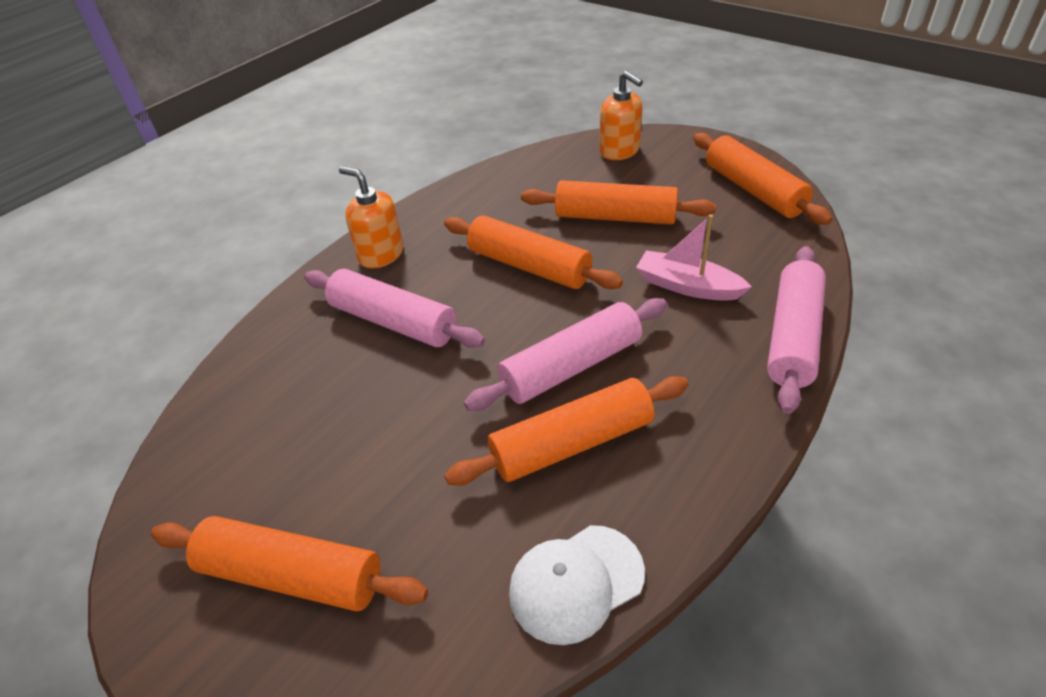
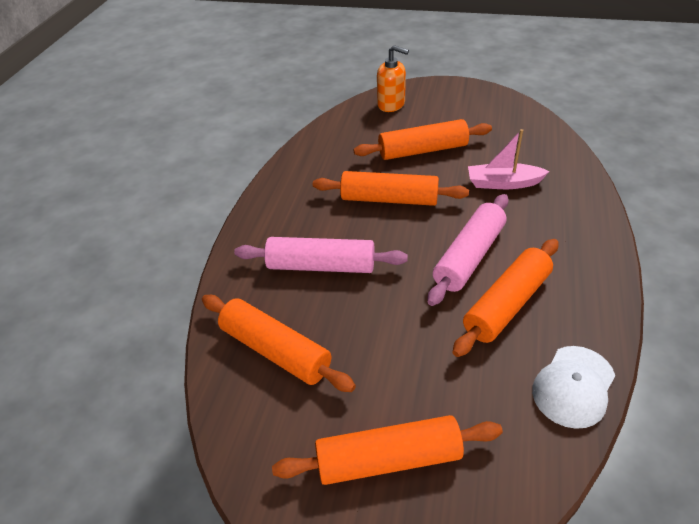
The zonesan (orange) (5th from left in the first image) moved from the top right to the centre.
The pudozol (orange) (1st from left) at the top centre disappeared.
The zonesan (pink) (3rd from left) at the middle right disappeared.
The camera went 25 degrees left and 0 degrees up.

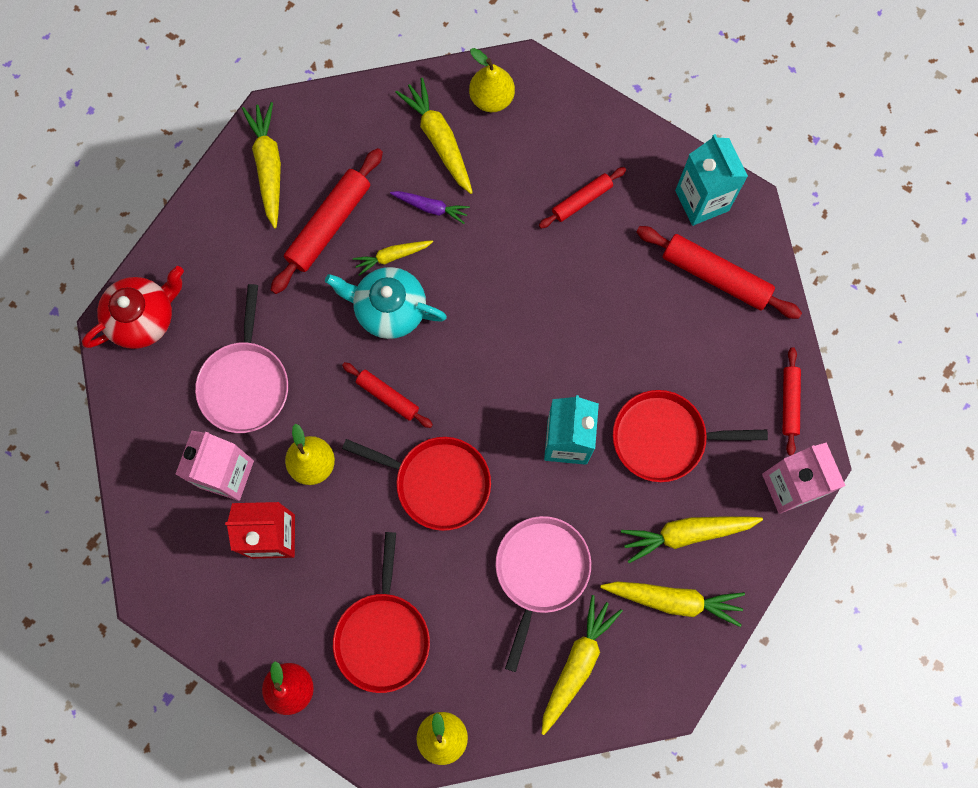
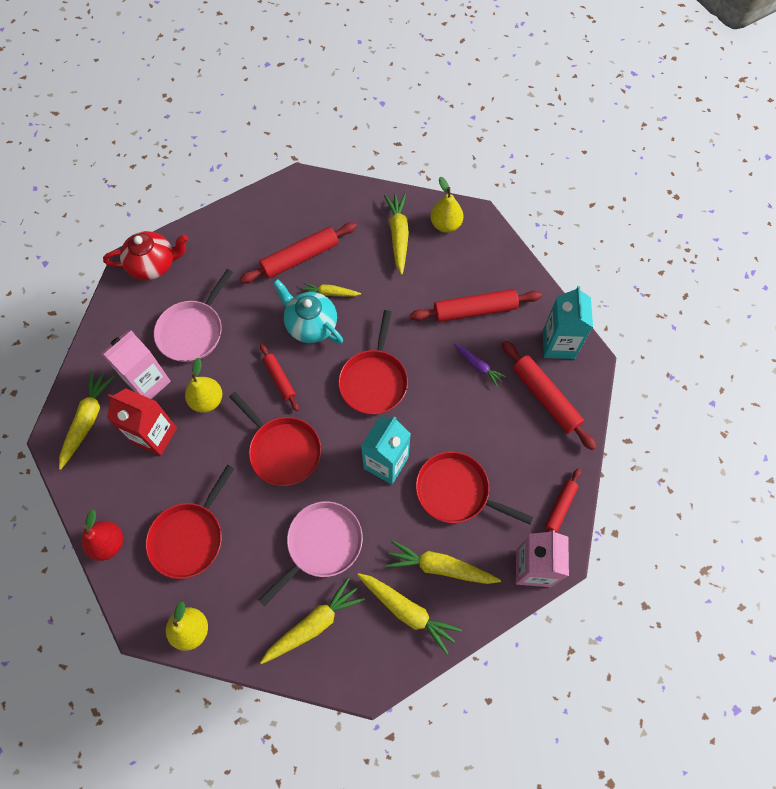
The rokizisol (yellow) (1st from left) moved from the top left to the middle left.
The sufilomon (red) (3rd from left) at the centre appeared.
The zonesan (red) (3rd from left) at the top centre changed to 1.69 times the size.
The rokizisol (purple) moved from the top centre to the centre.
The camera went 25 degrees right and 10 degrees down.

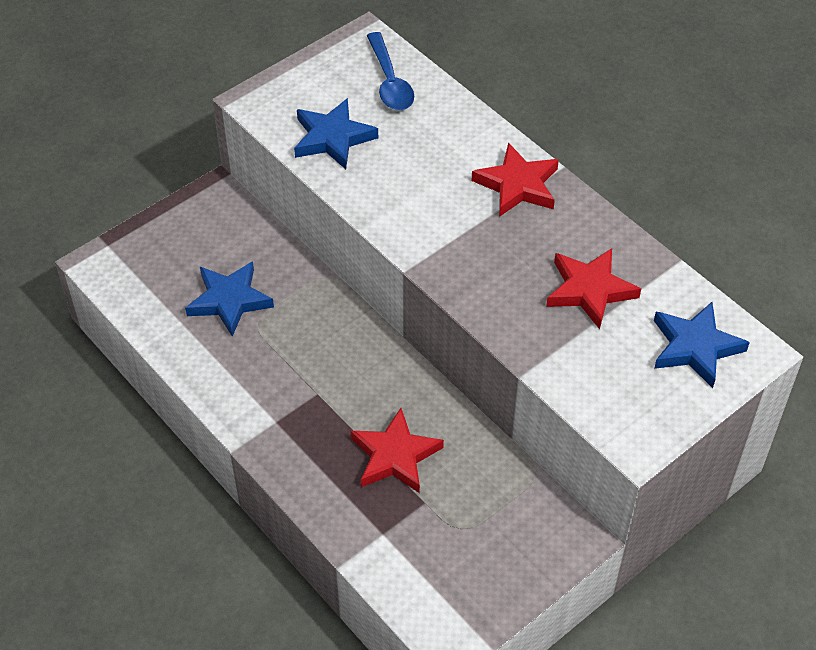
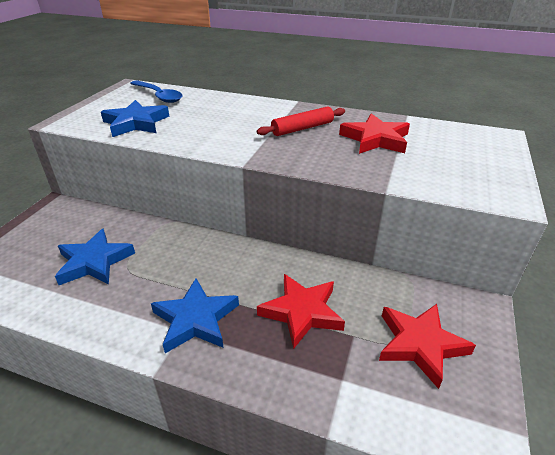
The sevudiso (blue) (3rd from left) moved from the middle right to the bottom centre.
The zonesan (red) at the top centre appeared.
The sevudiso (red) (2nd from left in the first image) moved from the top centre to the bottom right.
The camera went 30 degrees left and 15 degrees down.

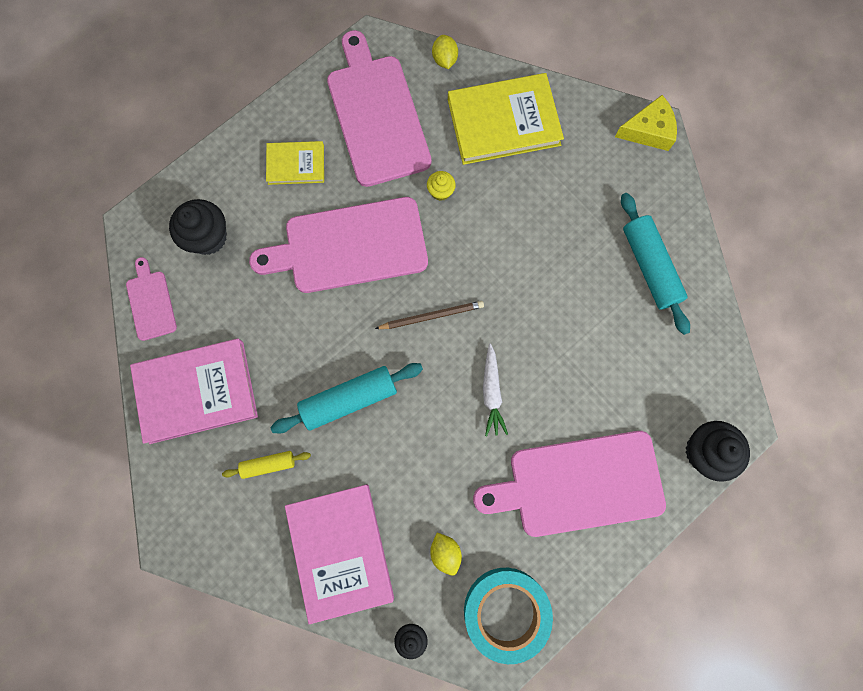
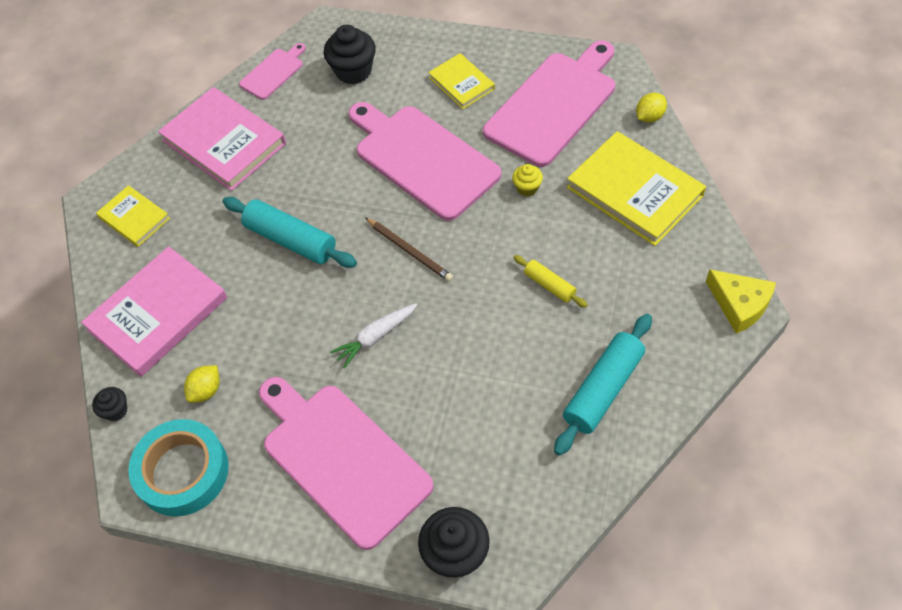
The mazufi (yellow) (1st from left) at the middle left appeared.
The zonesan (yellow) moved from the bottom left to the centre.
The camera went 60 degrees right and 20 degrees down.

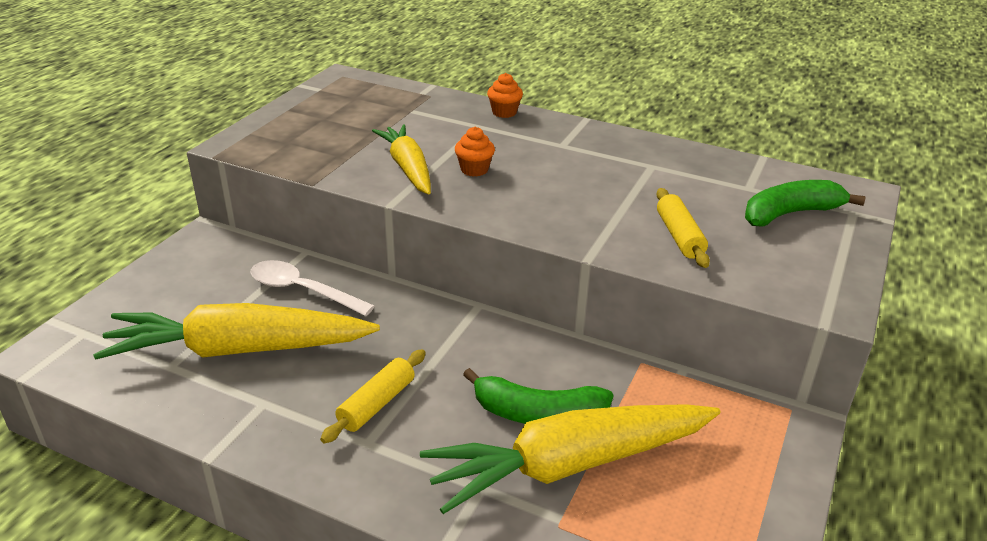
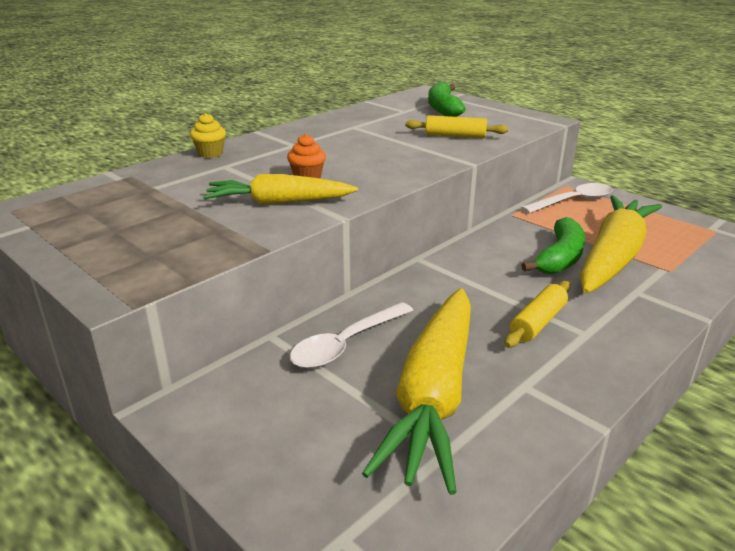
The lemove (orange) (2nd from left) at the top centre became the lemove (yellow) at the top left.
The zonesan (yellow) (1st from left in the first image) at the bottom centre turned 75 degrees clockwise.
The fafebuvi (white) (2nd from left) at the middle right appeared.
The rokizisol (yellow) (3rd from left) at the bottom centre turned 150 degrees counterclockwise.
The camera went 70 degrees left and 5 degrees down.

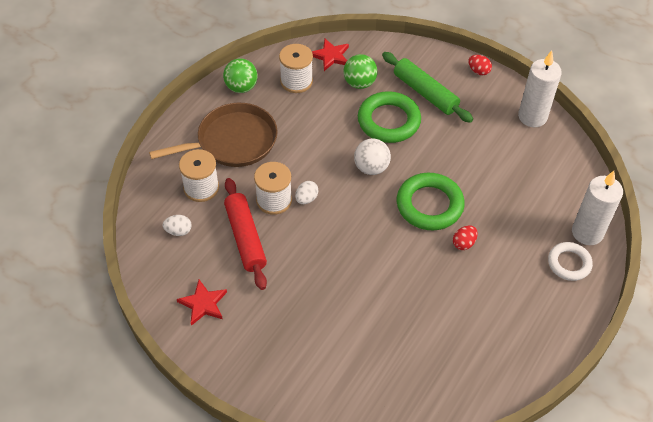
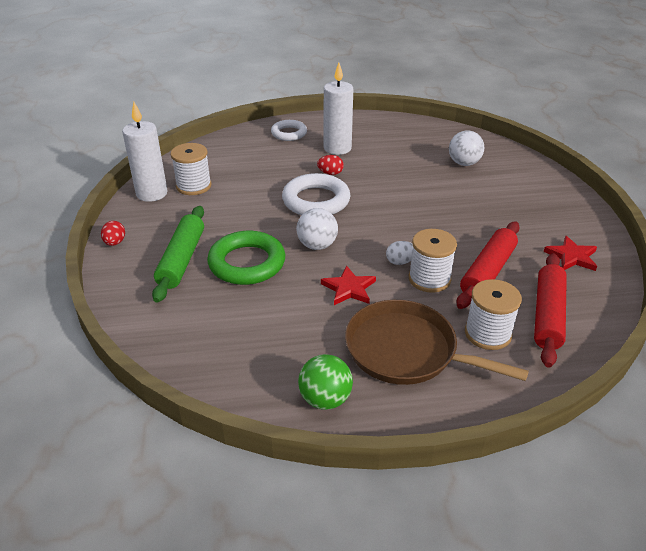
The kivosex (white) (3rd from left in the first image) moved from the top centre to the top left.
The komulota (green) (2nd from left) at the centre became the komulota (white) (2nd from left) at the centre.
The sevudiso (red) (2nd from left in the first image) moved from the top centre to the centre.
The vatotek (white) (2nd from left) moved from the middle right to the top centre.
The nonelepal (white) (2nd from left) at the top right appeared.
The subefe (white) (1st from left) at the middle left was replaced by the zonesan (red) (2nd from left) at the middle right.
The nonelepal (green) (2nd from left) at the top centre disappeared.
The camera went 130 degrees left and 15 degrees down.

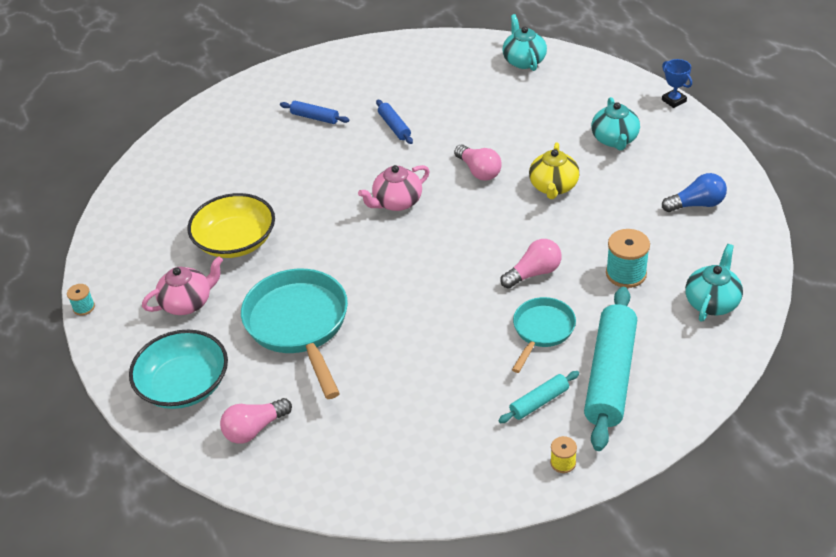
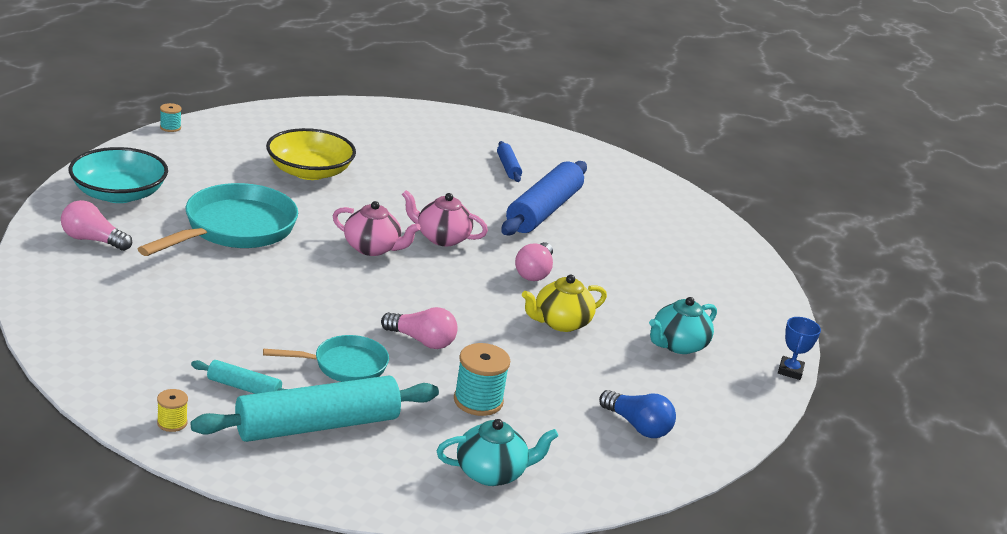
The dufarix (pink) (1st from left) moved from the middle left to the centre.
The zonesan (blue) (2nd from left) at the top centre changed to 2.10 times the size.
The dufarix (turquoise) (1st from left) at the top centre disappeared.
The camera went 45 degrees right and 15 degrees down.

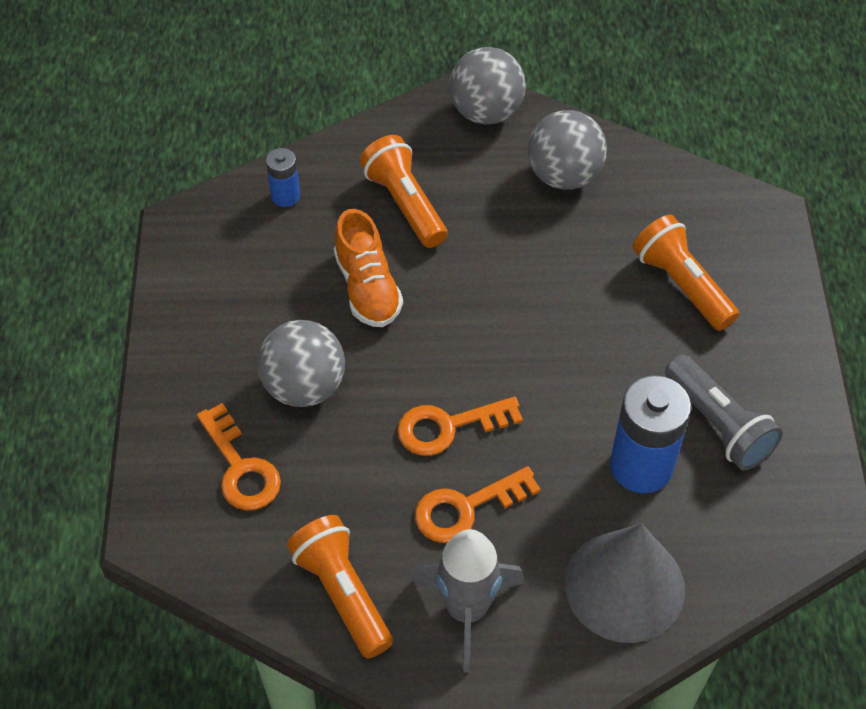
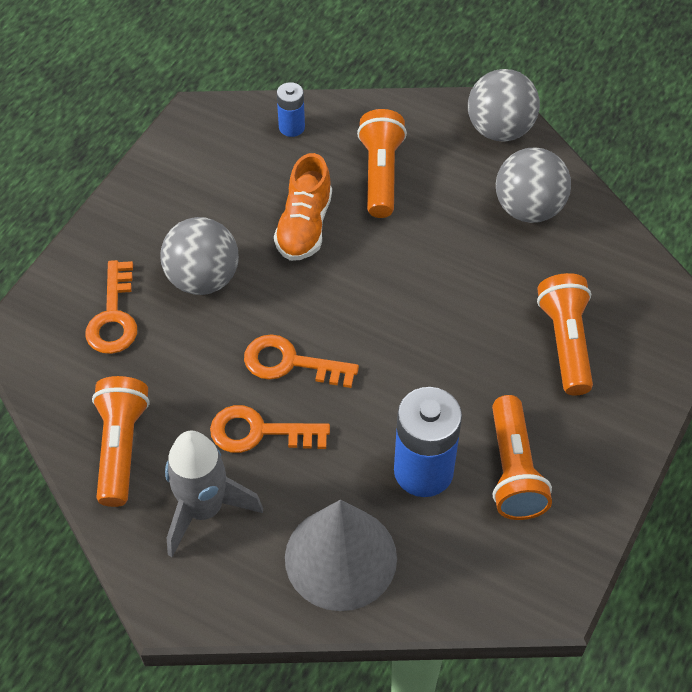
The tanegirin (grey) at the middle right became the tanegirin (orange) (3rd from left) at the middle right.
The camera went 30 degrees right and 0 degrees up.

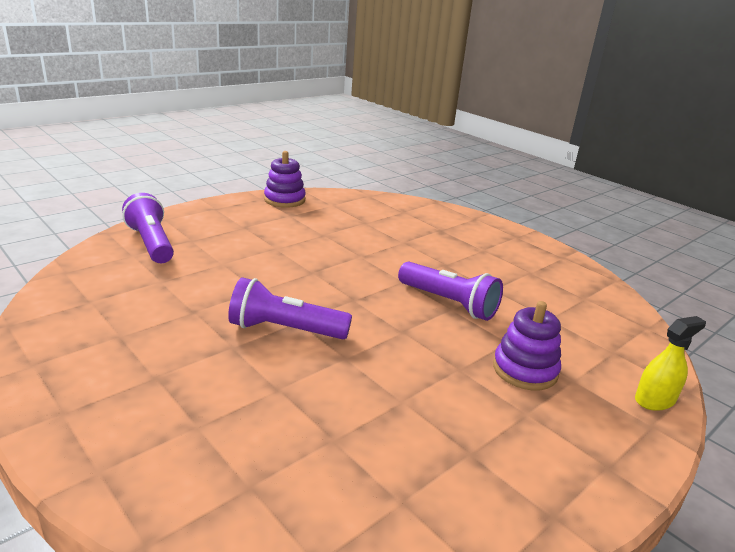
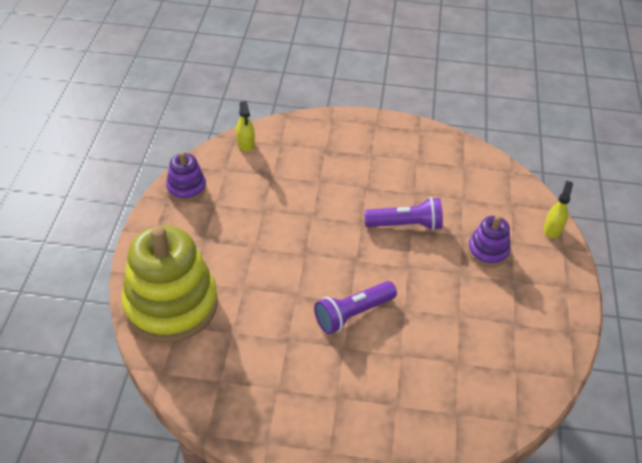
The tanegirin (purple) (1st from left) at the middle left was replaced by the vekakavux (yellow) at the middle left.
The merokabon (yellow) (1st from left) at the top centre appeared.
The camera went 40 degrees left and 20 degrees up.

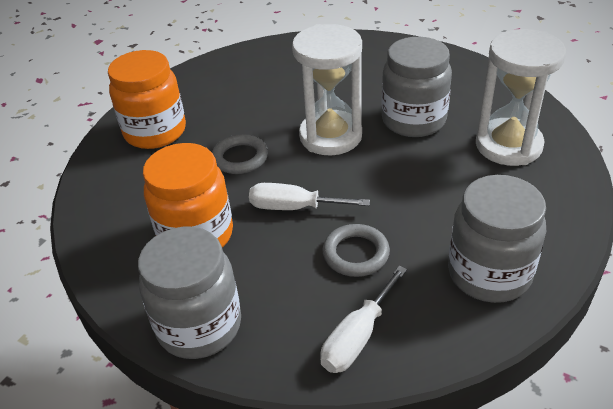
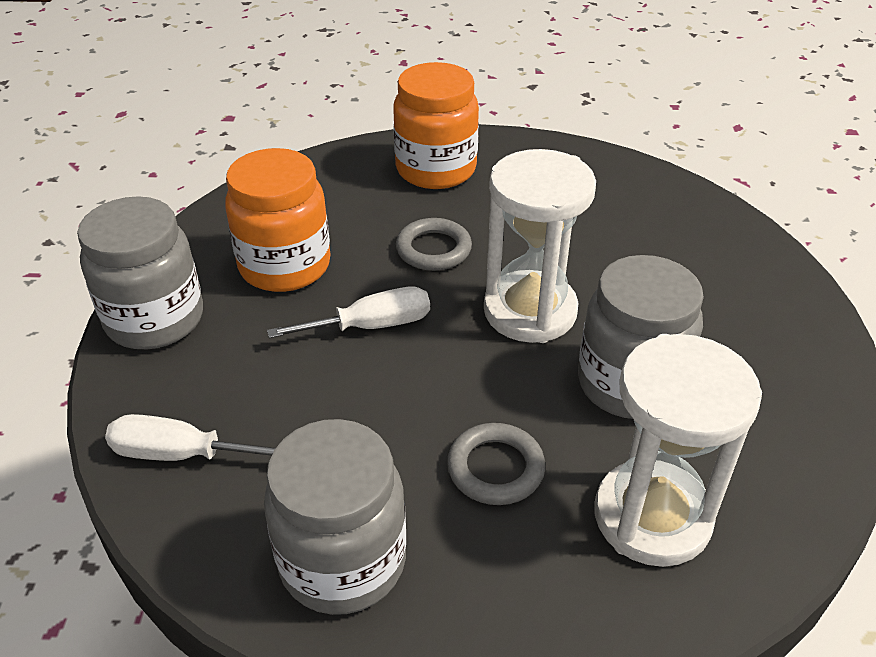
The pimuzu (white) (1st from left in the first image) at the centre turned 90 degrees clockwise.
The komulota (grey) (2nd from left) moved from the centre to the bottom centre.
The camera went 60 degrees right and 0 degrees up.

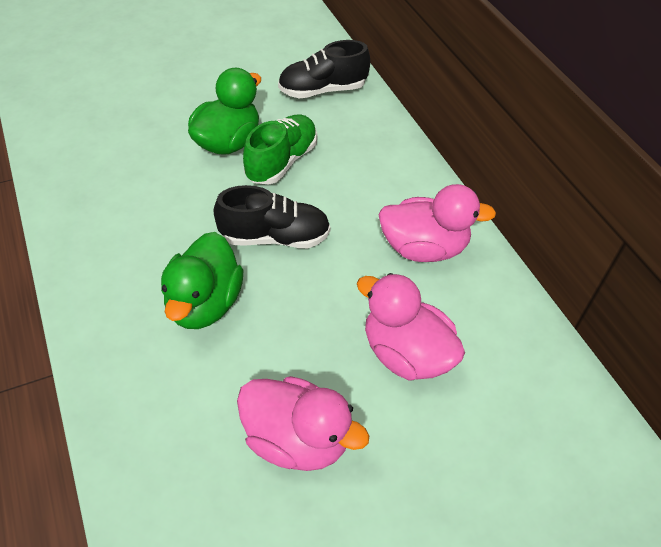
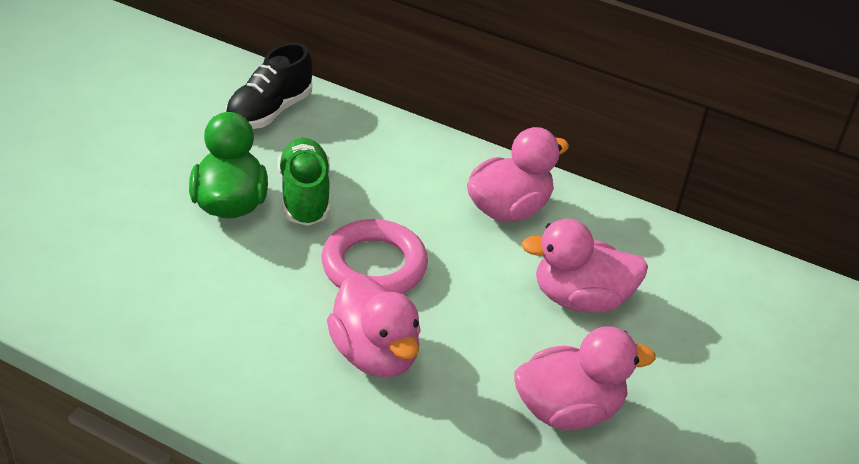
The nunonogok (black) (1st from left) at the centre was replaced by the komulota (pink) at the centre.
The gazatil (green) (1st from left) at the middle left became the gazatil (pink) (1st from left) at the bottom centre.
The camera went 40 degrees left and 10 degrees down.

